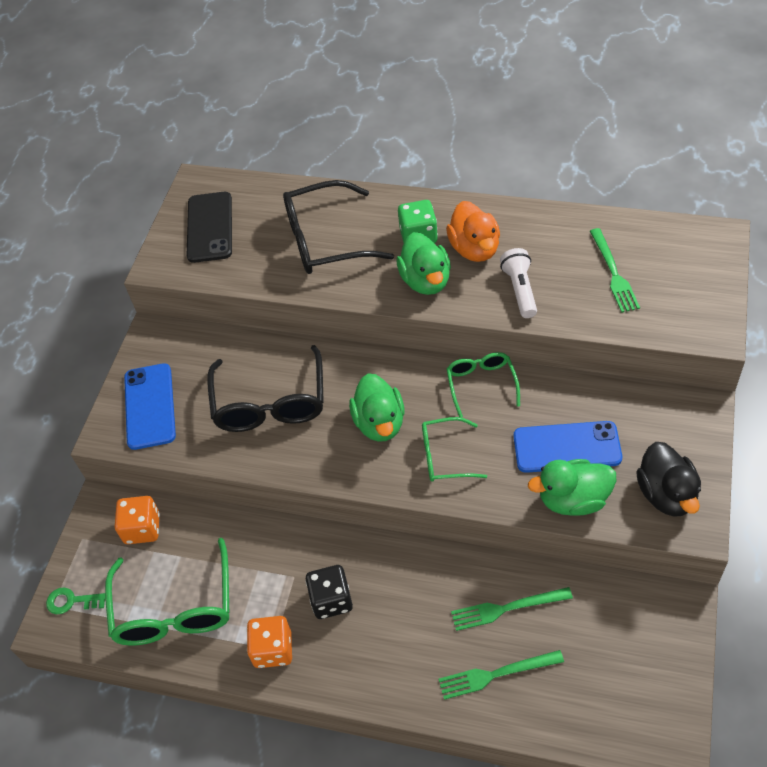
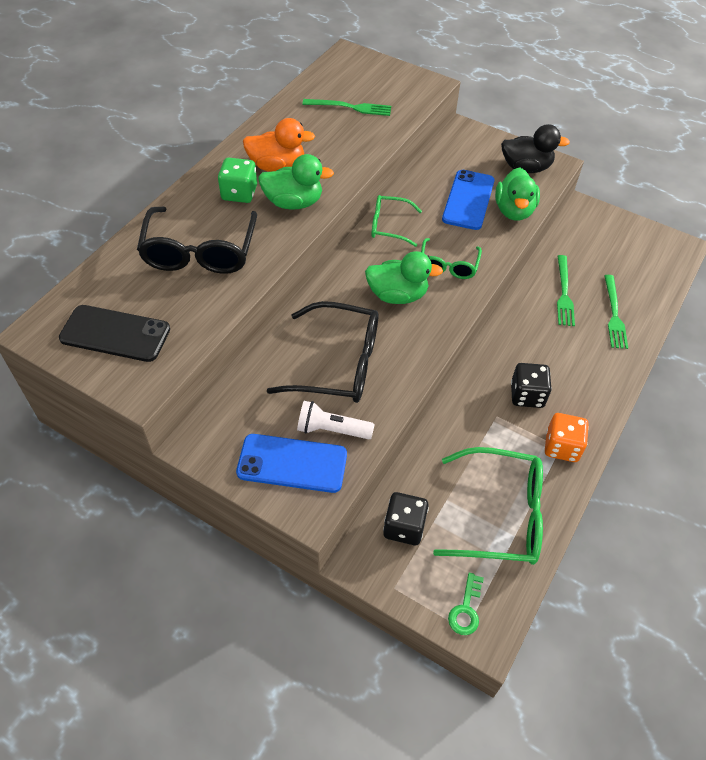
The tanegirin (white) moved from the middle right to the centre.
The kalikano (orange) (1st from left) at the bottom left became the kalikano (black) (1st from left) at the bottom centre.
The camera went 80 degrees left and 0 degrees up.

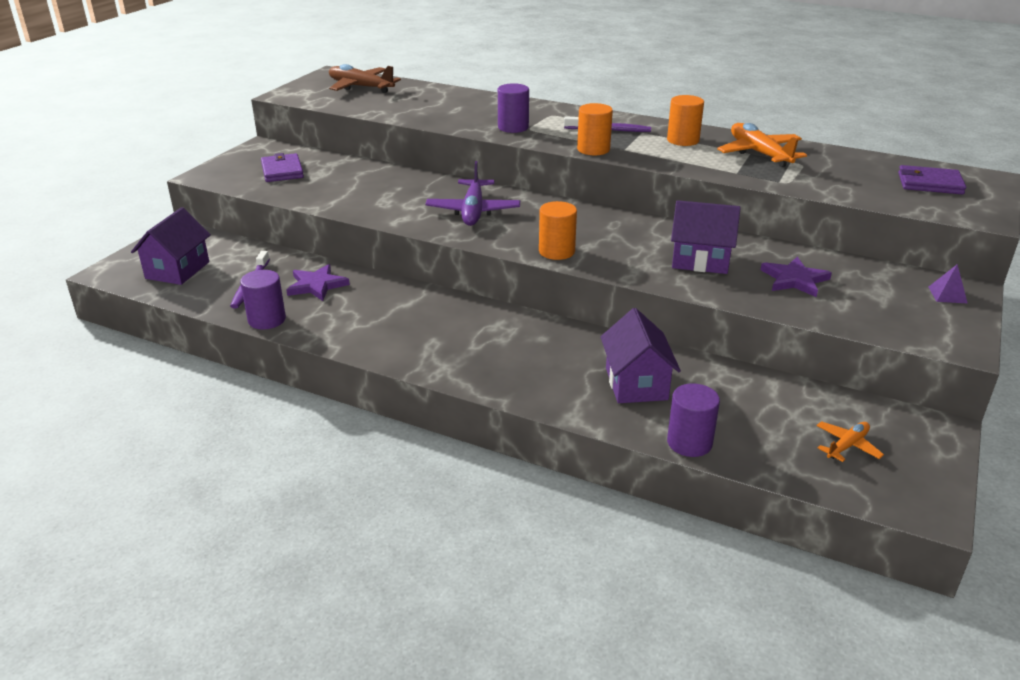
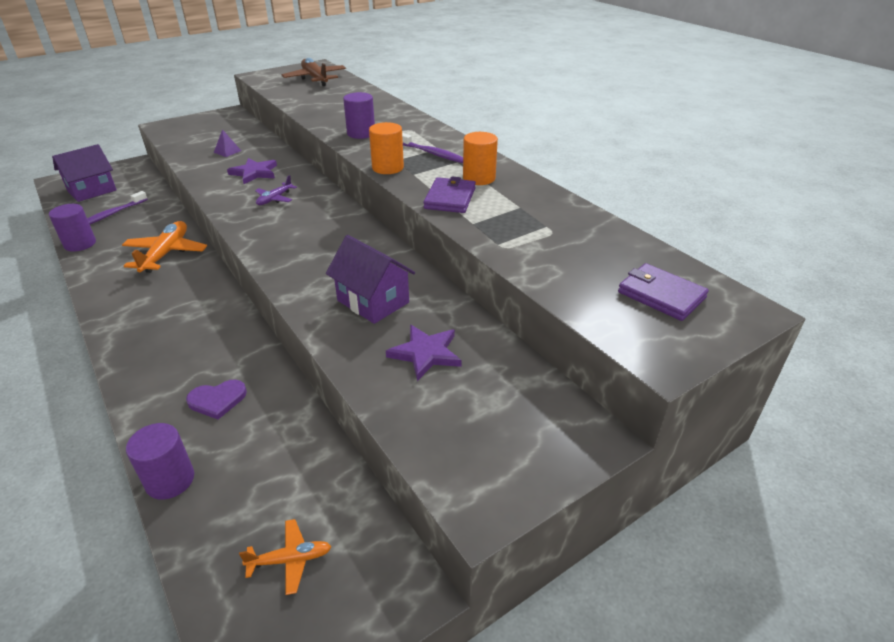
The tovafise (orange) (1st from left) moved from the top right to the middle left.
The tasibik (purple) (2nd from left) at the centre was replaced by the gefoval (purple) at the middle left.
The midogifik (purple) moved from the middle right to the top left.
The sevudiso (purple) (1st from left) moved from the middle left to the top left.
The tovafise (purple) at the top centre changed to 0.55 times the size.
The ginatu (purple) (1st from left) moved from the top left to the top centre.
The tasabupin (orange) (1st from left) at the centre disappeared.
The camera went 30 degrees right and 5 degrees up.

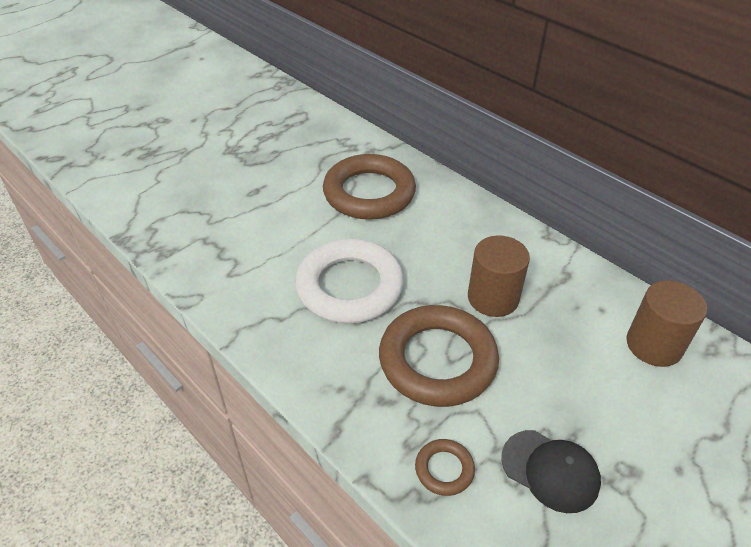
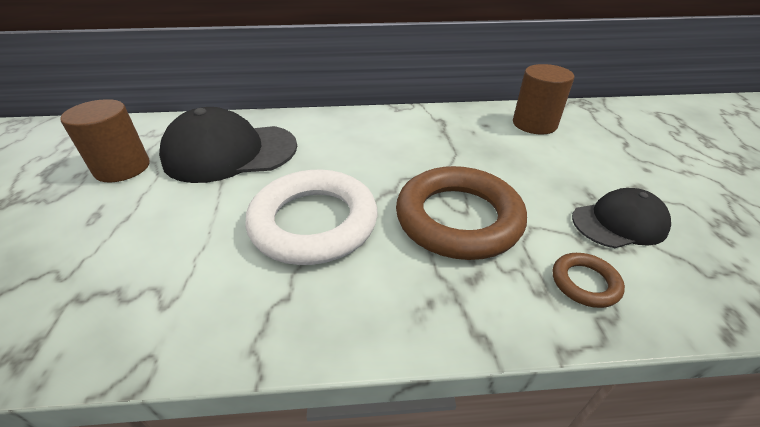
The tasabupin (brown) (1st from left) moved from the centre to the top left.
The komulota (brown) (1st from left) at the centre was replaced by the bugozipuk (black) (1st from left) at the middle left.
The camera went 50 degrees left and 5 degrees down.

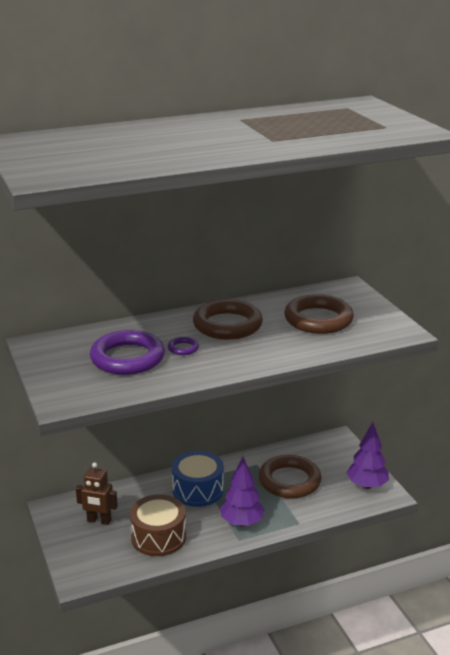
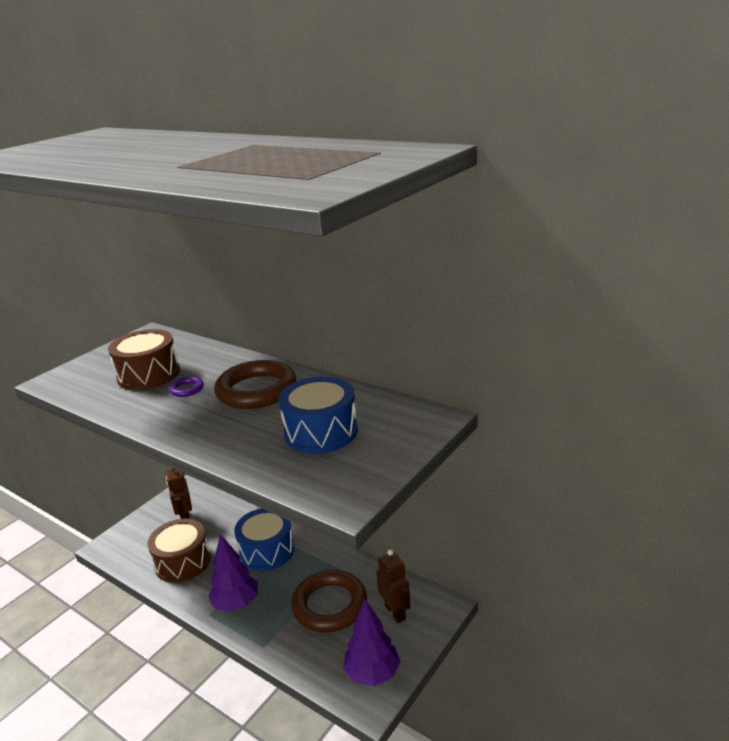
The komulota (purple) (1st from left) at the middle left was replaced by the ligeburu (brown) (1st from left) at the middle left.
The komulota (brown) (3rd from left) at the middle right was replaced by the ligeburu (blue) (2nd from left) at the centre.
The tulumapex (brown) (2nd from left) at the bottom centre appeared.
The camera went 60 degrees right and 0 degrees up.

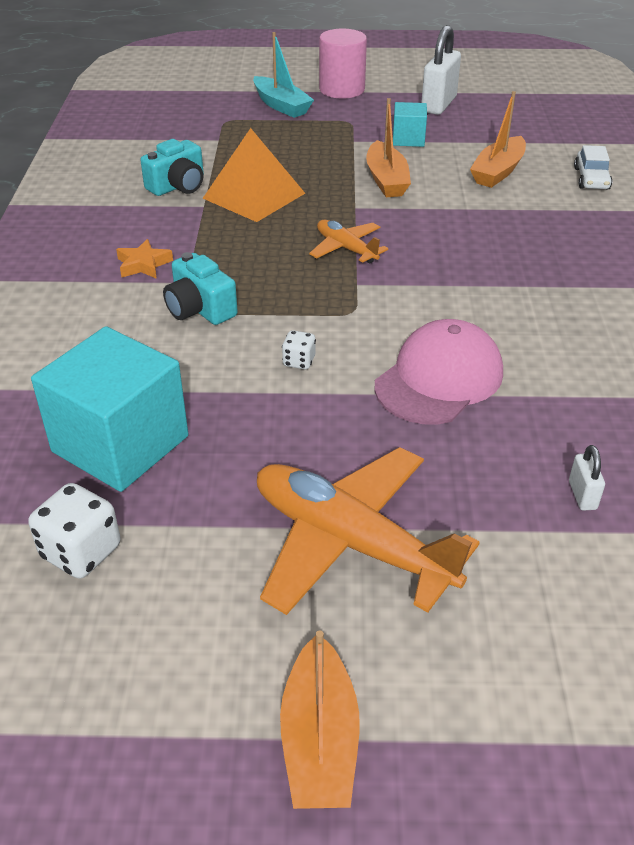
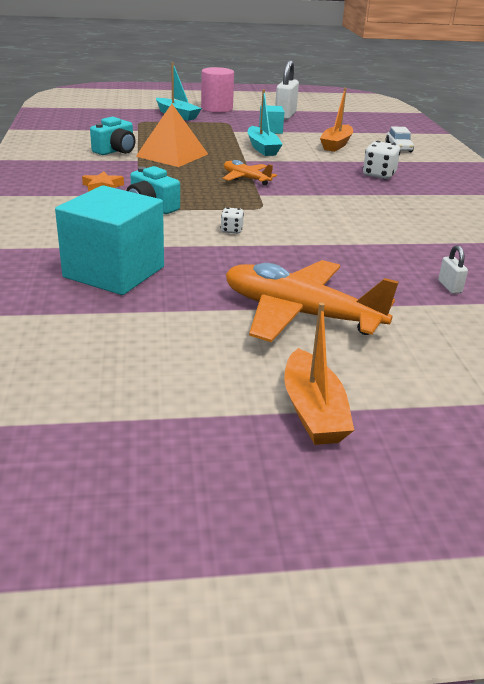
The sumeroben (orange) (2nd from left) at the top centre became the sumeroben (turquoise) (2nd from left) at the top centre.
The kalikano (white) (1st from left in the first image) moved from the middle left to the top right.
The bugozipuk (pink) at the middle right disappeared.
The camera went 10 degrees left and 10 degrees down.

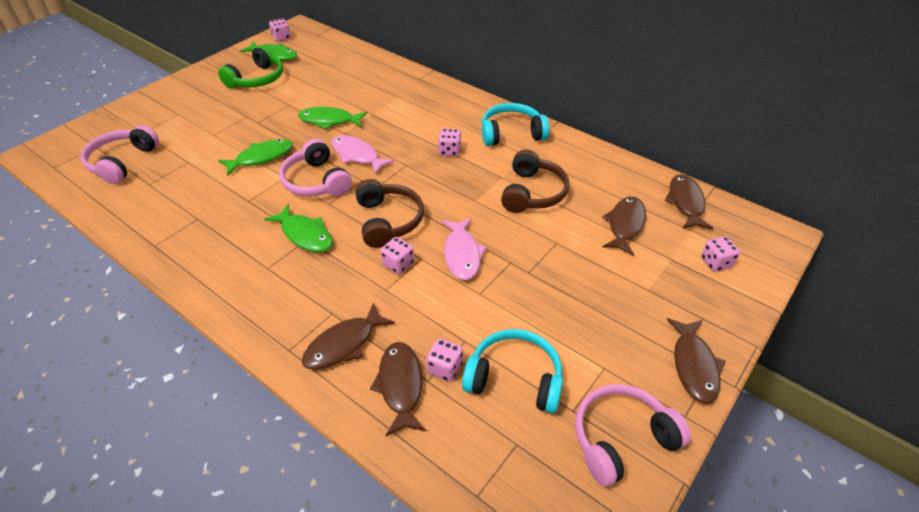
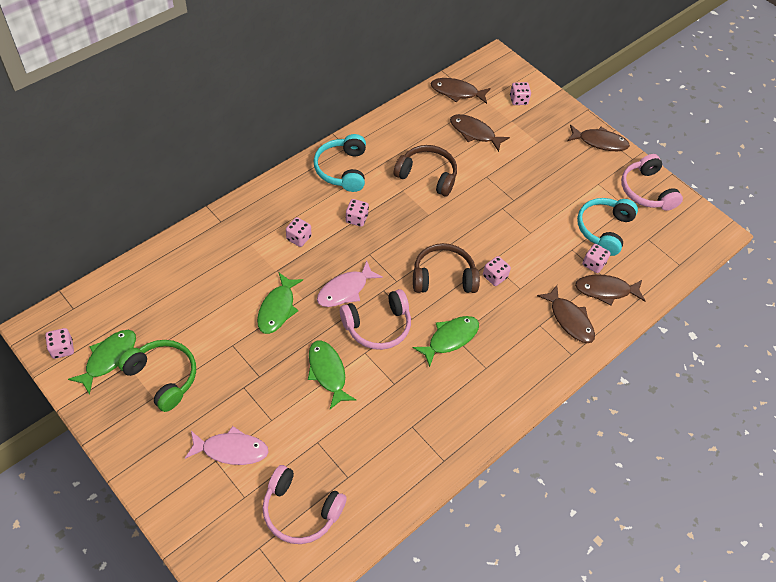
The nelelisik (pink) (2nd from left in the first image) moved from the centre to the bottom left.
The kalikano (pink) (2nd from left) at the centre appeared.
The camera went 85 degrees left and 10 degrees up.

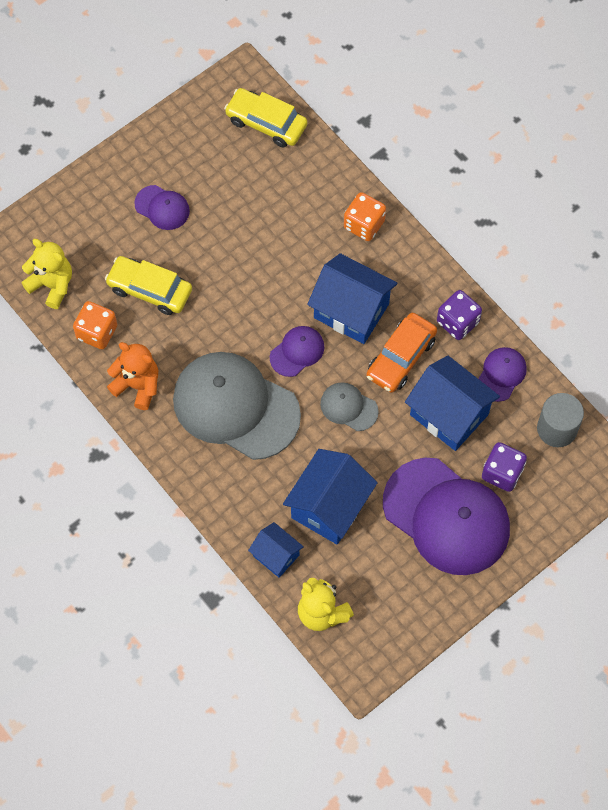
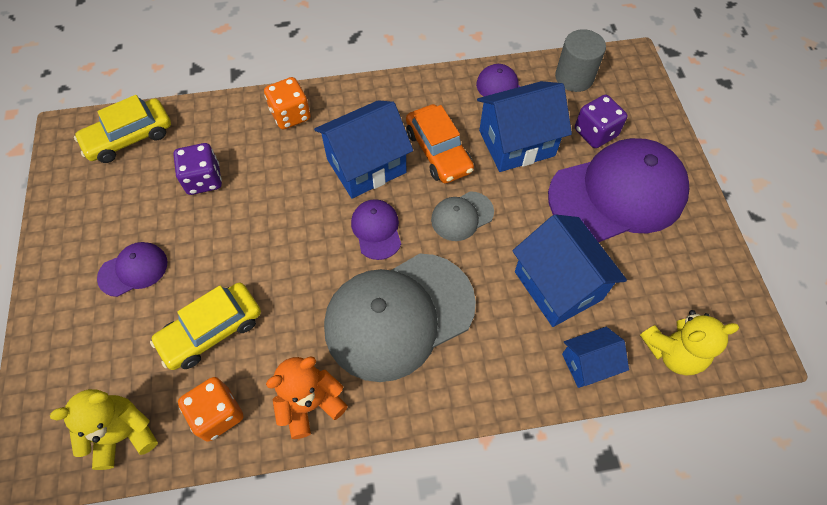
The kalikano (purple) (1st from left) moved from the middle right to the middle left.
The camera went 60 degrees left and 5 degrees down.

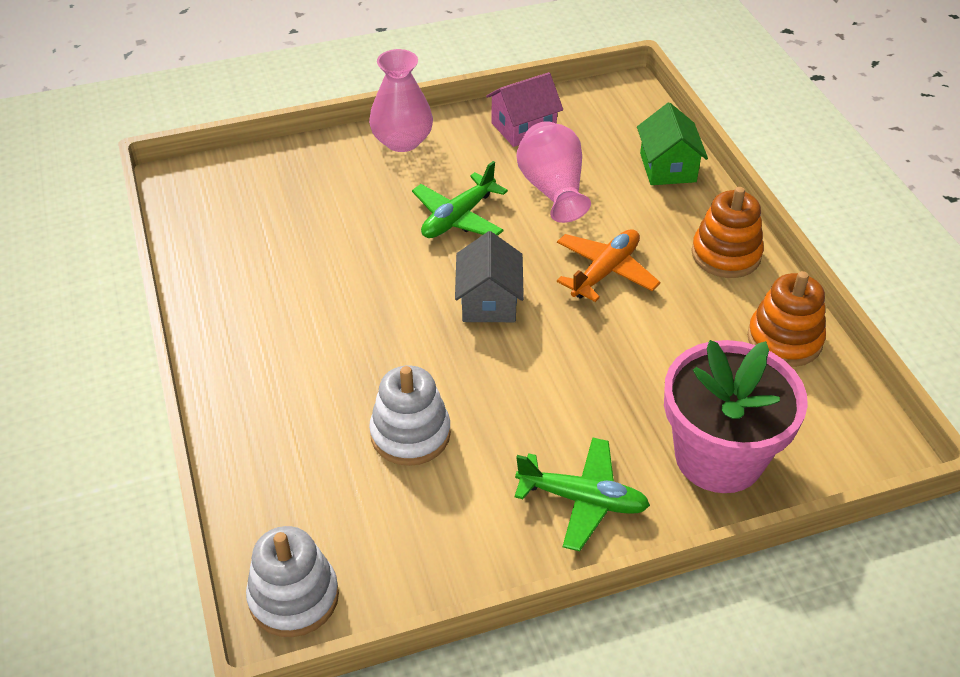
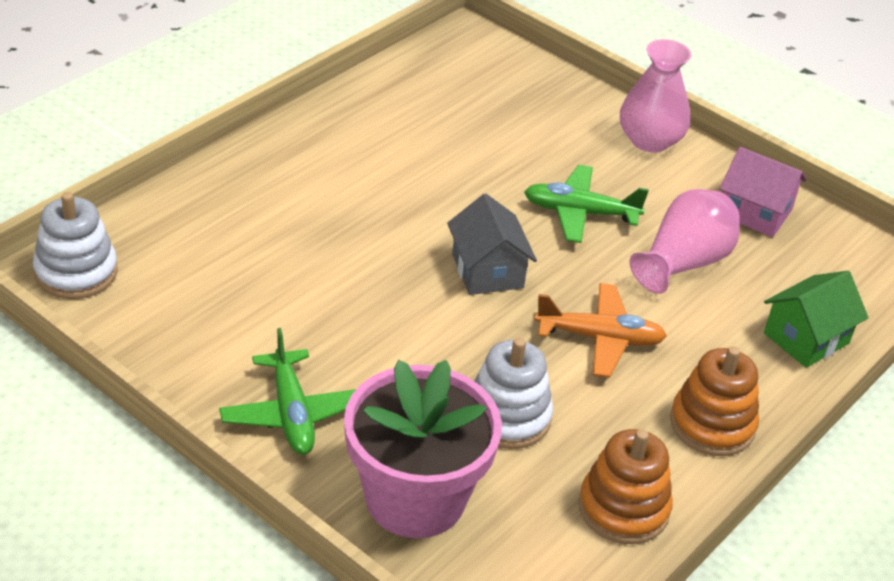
The tasibik (grey) at the centre turned 75 degrees counterclockwise.
The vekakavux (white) (2nd from left) moved from the centre to the bottom centre.
The camera went 55 degrees right and 5 degrees down.

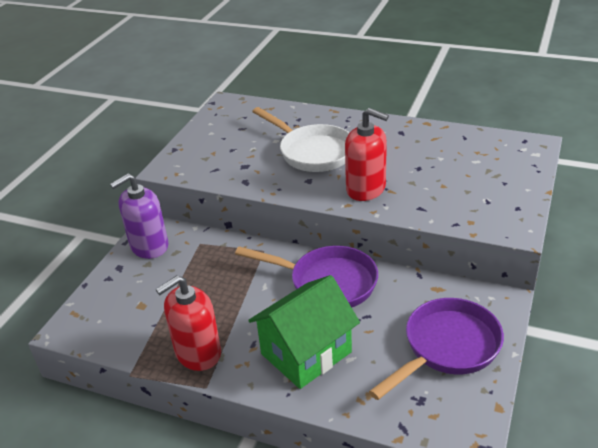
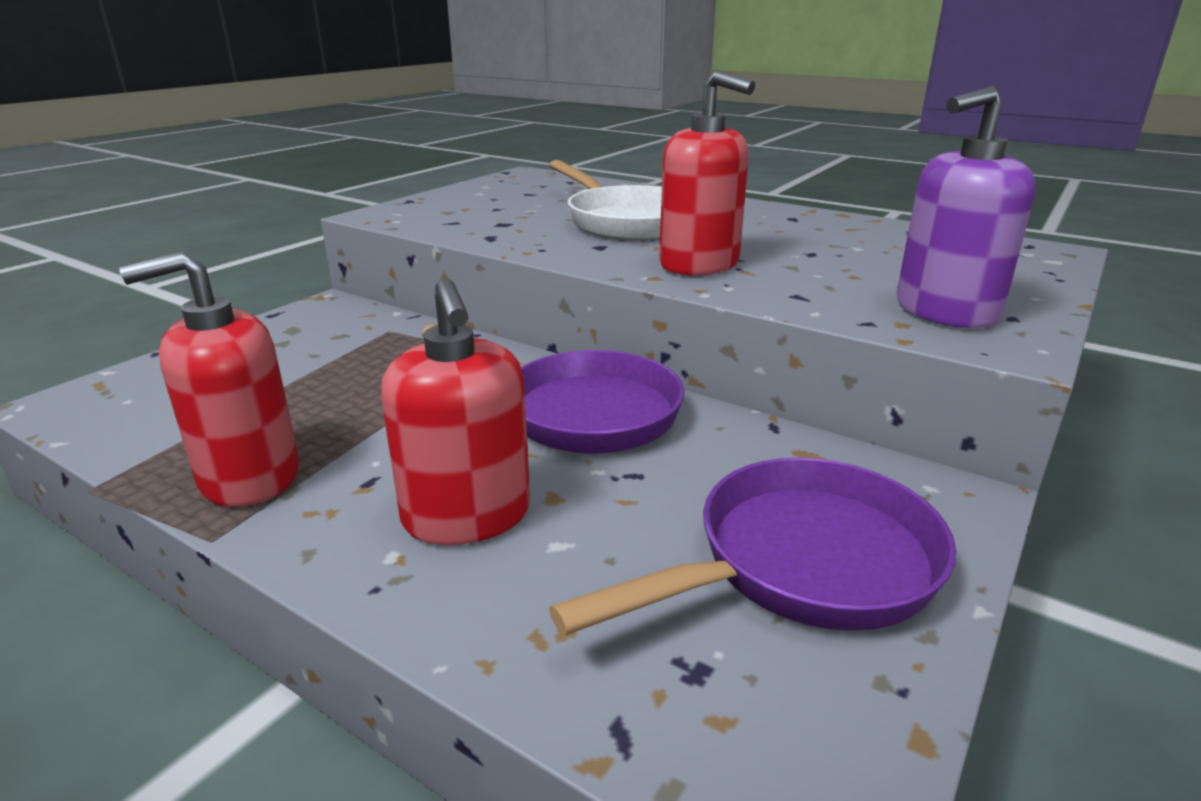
The tasibik (green) at the bottom centre was replaced by the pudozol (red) (2nd from left) at the centre.
The pudozol (purple) moved from the middle left to the top right.
The camera went 10 degrees right and 10 degrees down.

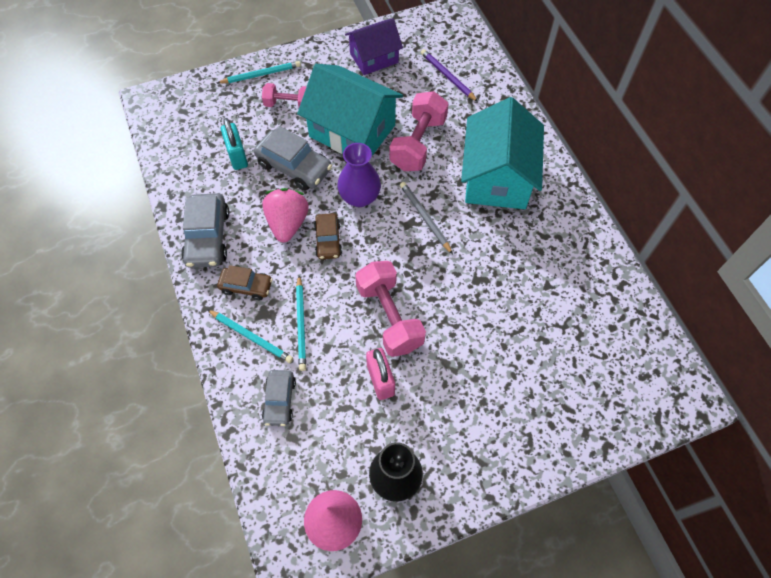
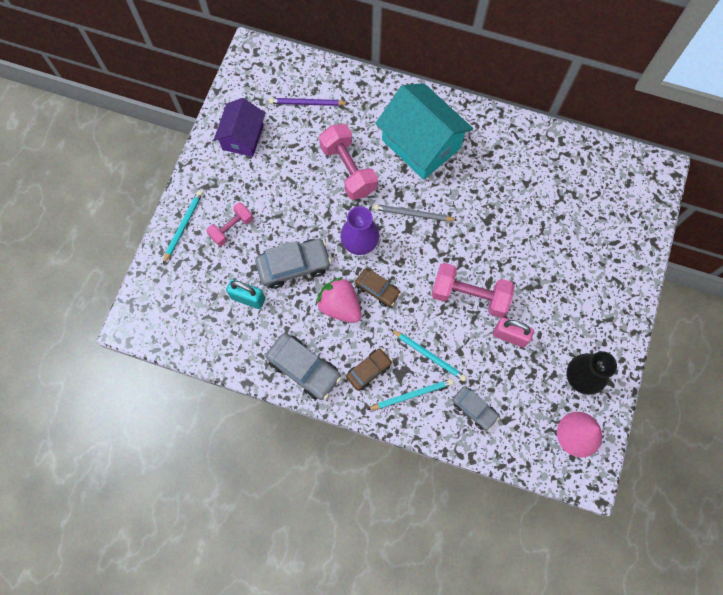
The tasibik (turquoise) (1st from left) at the top centre disappeared.
The camera went 50 degrees left and 10 degrees up.

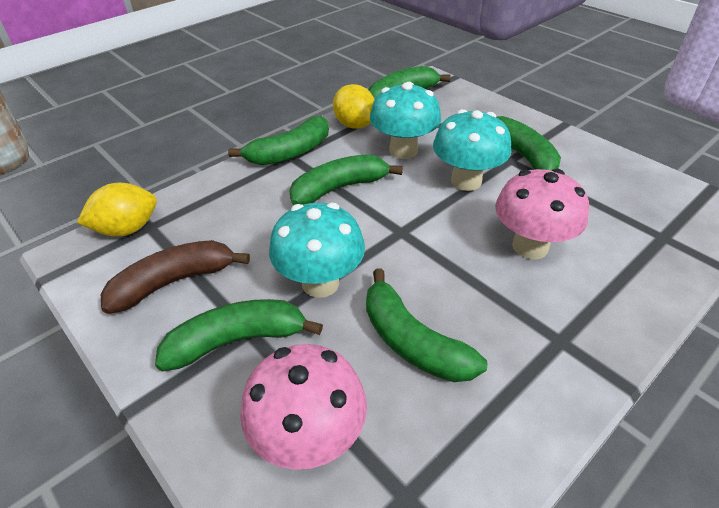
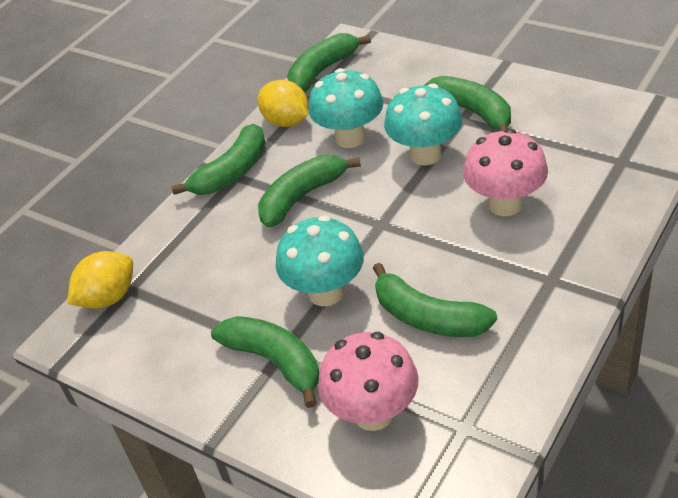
The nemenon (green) (1st from left in the first image) at the middle left turned 75 degrees clockwise.
The nemenon (brown) at the middle left disappeared.
The camera went 10 degrees left and 0 degrees up.

